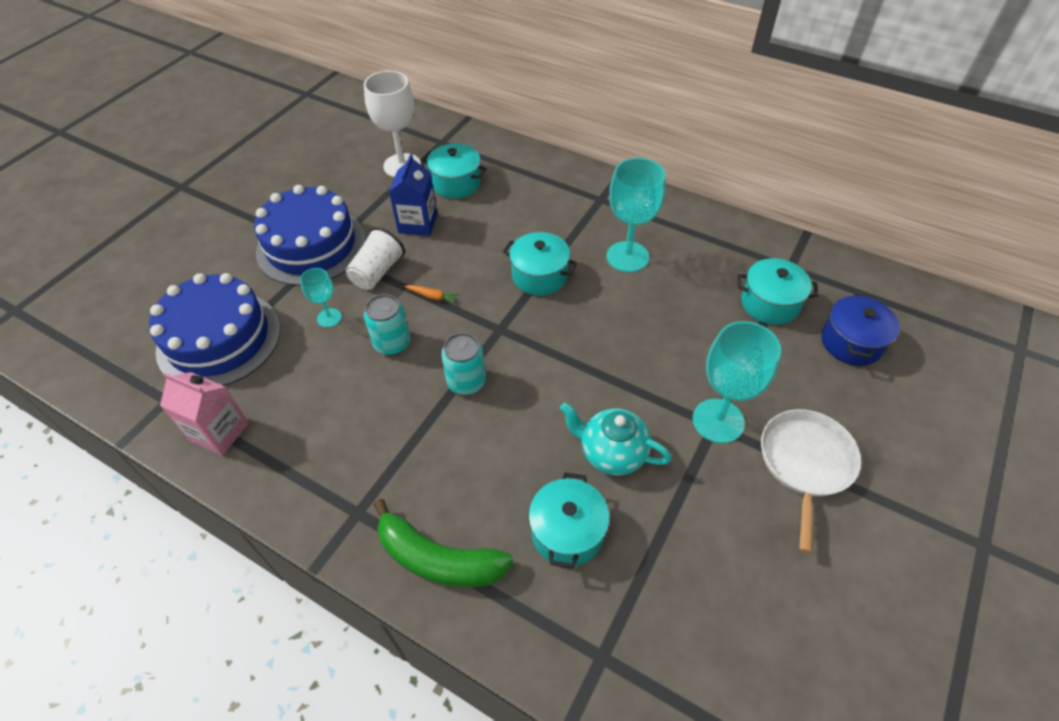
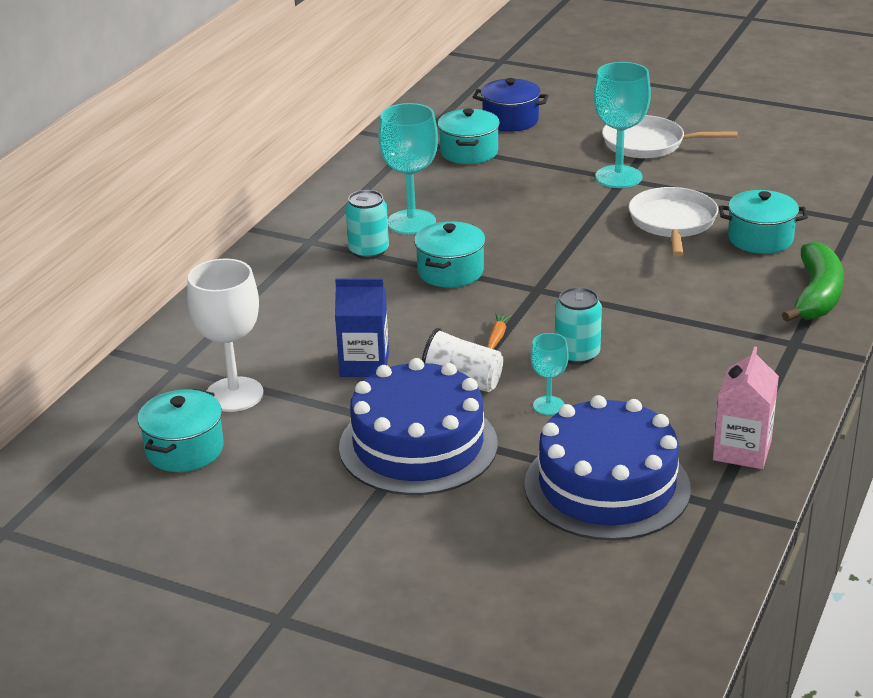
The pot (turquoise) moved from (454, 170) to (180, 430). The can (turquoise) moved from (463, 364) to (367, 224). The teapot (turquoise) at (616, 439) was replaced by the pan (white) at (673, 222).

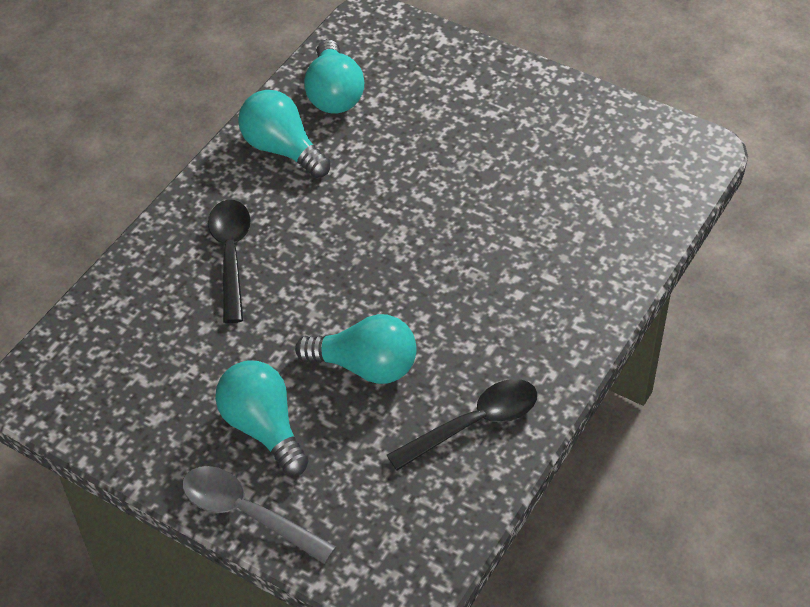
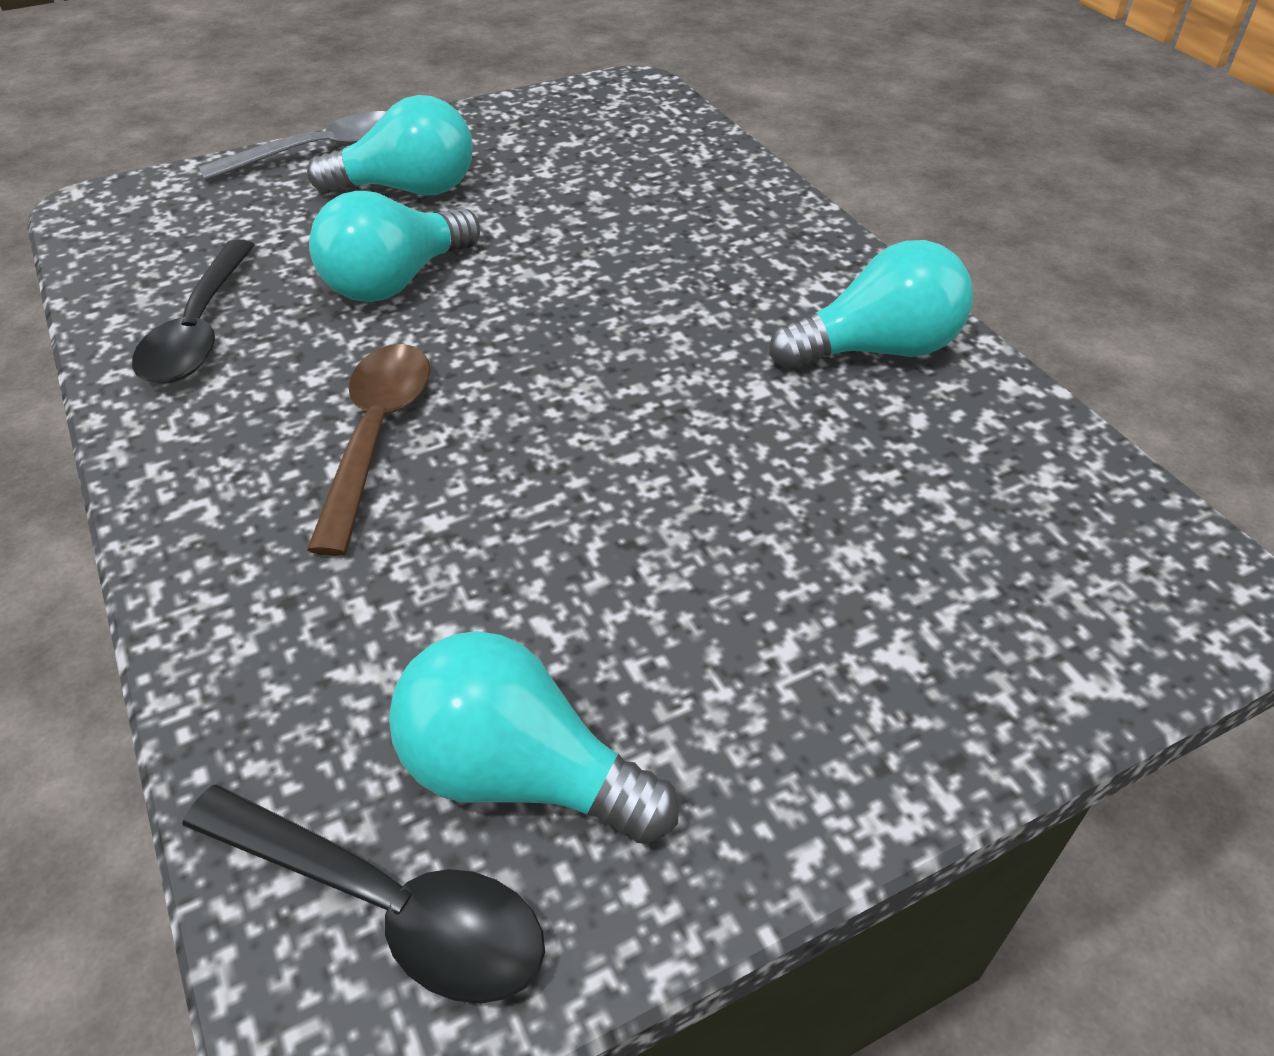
The spoon (black) moved from (229, 261) to (363, 894). The light bulb (turquoise) moved from (334, 76) to (534, 737). The spoon (brown) at (369, 450) appeared.

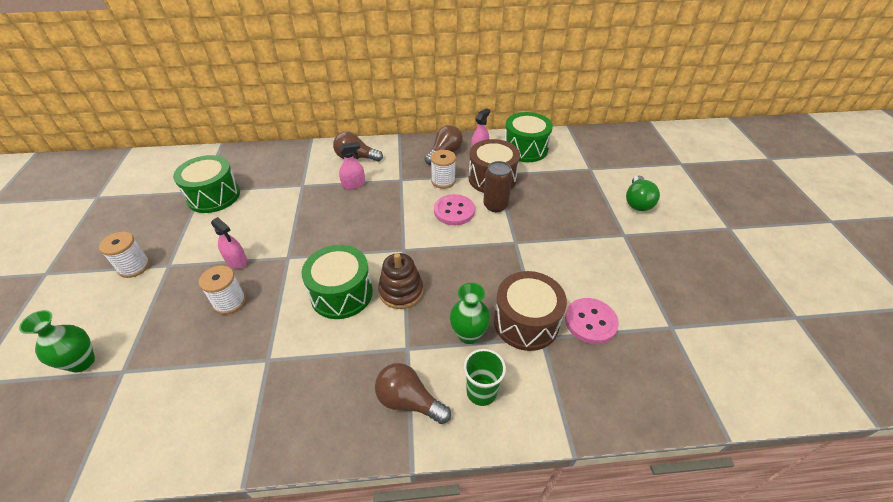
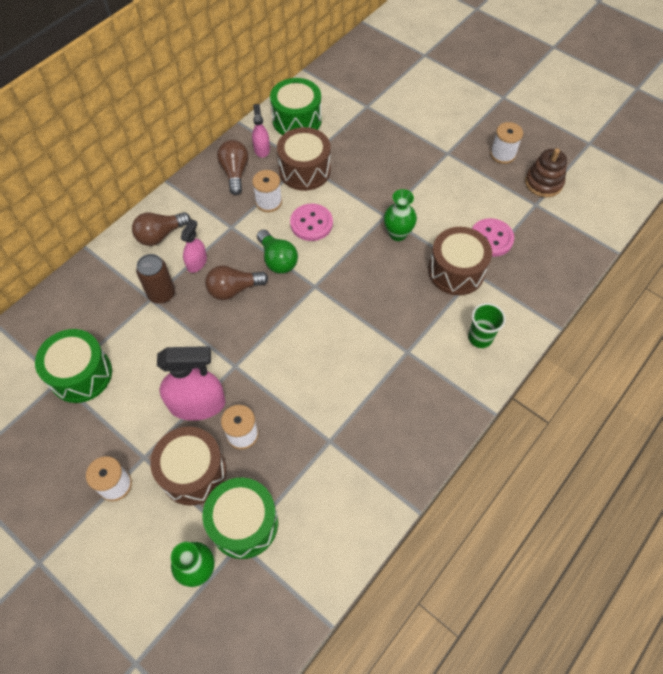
The spray bottle (pink) at (229, 243) changed to 1.86 times the size. The drum (green) moved from (337, 282) to (240, 518). The light bulb (brown) moved from (413, 393) to (236, 282). The stacking toy (brown) moved from (400, 281) to (546, 172). The vase (green) moved from (470, 313) to (400, 215). The can (brown) moved from (497, 186) to (155, 279). The light bulb (green) moved from (643, 193) to (277, 251). The drum (brown) at (188, 466) appeared. The spool (white) at (506, 143) appeared.

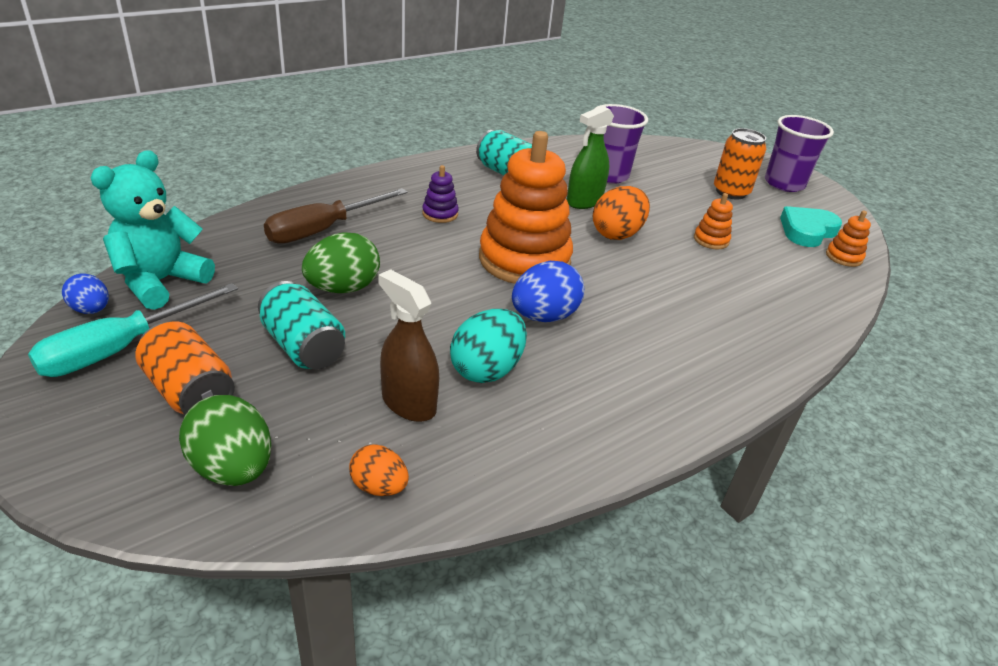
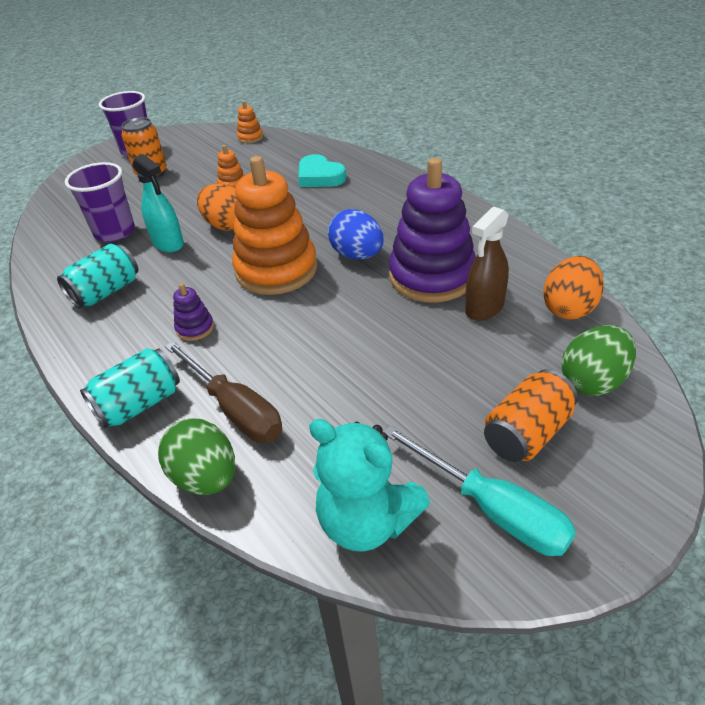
The egg (blue) at (85, 293) disappeared. The can (turquoise) moved from (301, 325) to (130, 388). The egg (green) moved from (341, 262) to (196, 457). The egg (orange) at (379, 470) changed to 1.68 times the size. The egg (turquoise) at (488, 346) was replaced by the stacking toy (purple) at (432, 230). The spray bottle (green) at (590, 157) became the spray bottle (turquoise) at (158, 203). The heart (turquoise) moved from (811, 226) to (322, 170).

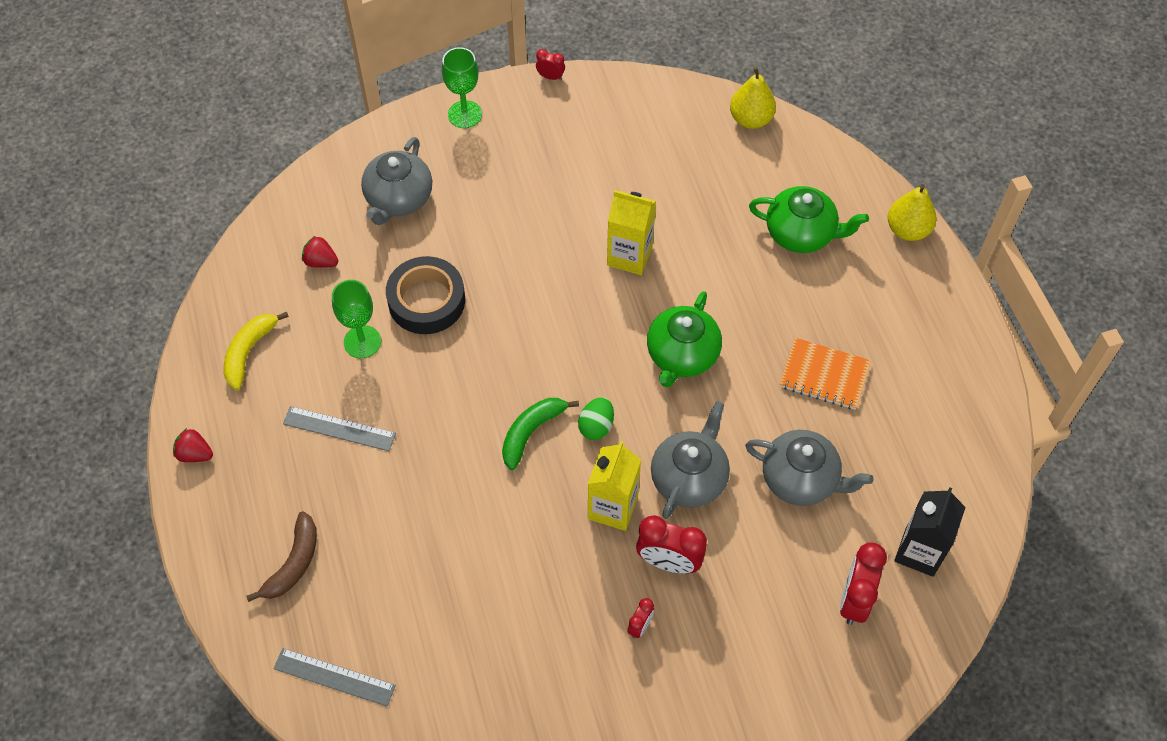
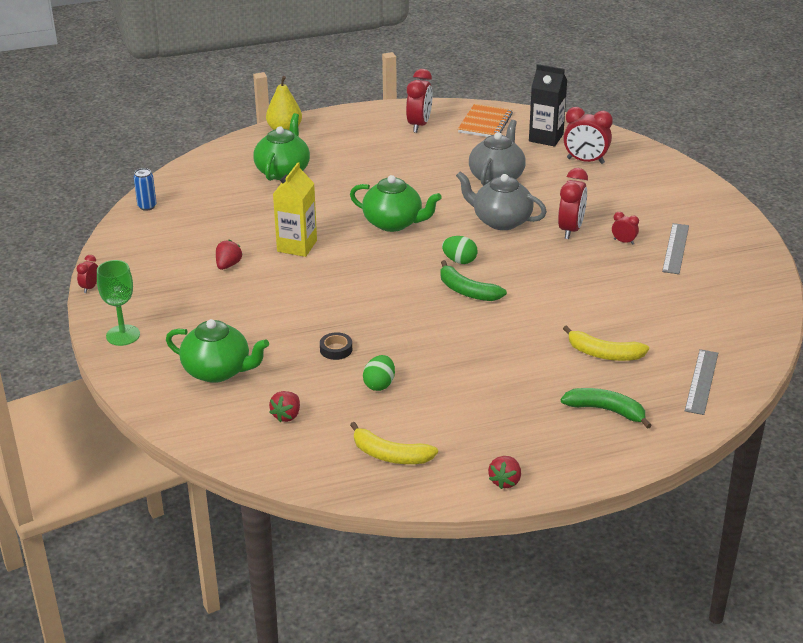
The banana (brown) at (281, 556) became the banana (green) at (606, 408). The ruler (grey) moved from (339, 428) to (675, 248). The goblet (green) at (356, 319) was replaced by the egg (green) at (379, 373). The teapot (grey) at (396, 181) became the teapot (green) at (217, 351). The tape (black) at (425, 295) changed to 0.46 times the size. The carton (yellow) at (614, 486) disappeared. The pear (yellow) at (753, 98) disappeared. The notebook (orange) moved from (825, 374) to (485, 120). The can (blue) at (145, 189) appeared. The strawberry (red) at (229, 255) appeared. The clock (red) at (419, 101) appeared. The banana (yellow) at (606, 343) appeared.

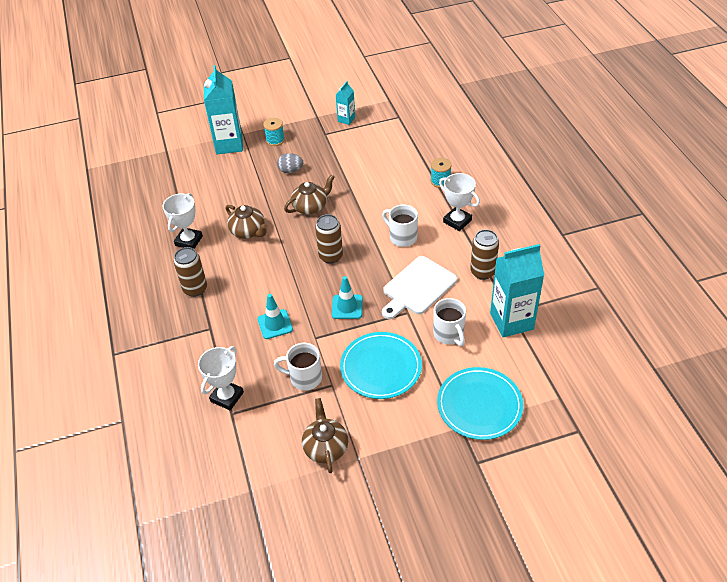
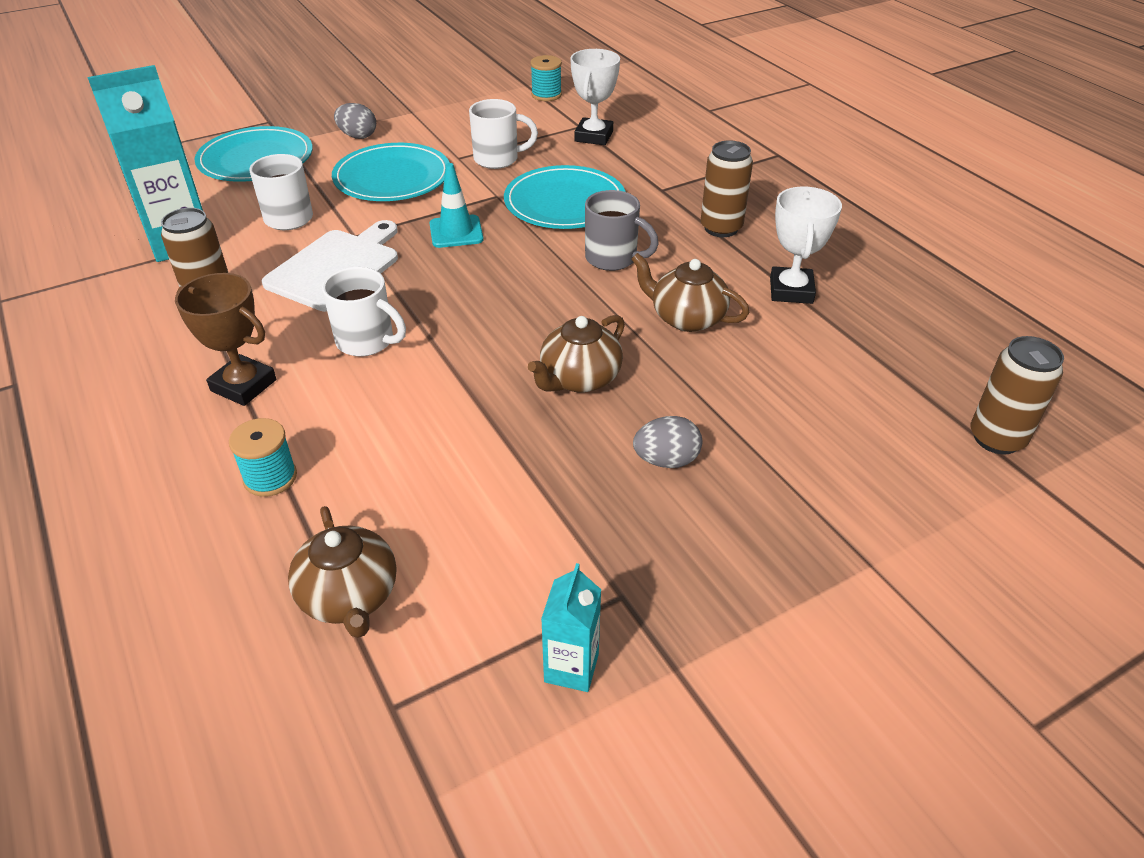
The carton (turquoise) at (223, 109) disappeared. The traffic cone (turquoise) at (275, 316) was replaced by the plate (turquoise) at (565, 197). The spool (turquoise) moved from (274, 132) to (546, 78). The teapot (brown) moved from (325, 435) to (342, 572). The can (brown) moved from (329, 239) to (1017, 395). The trophy (white) at (459, 202) became the trophy (brown) at (225, 339). The egg (grey) at (355, 121) appeared. The mug (grey) at (622, 230) appeared.

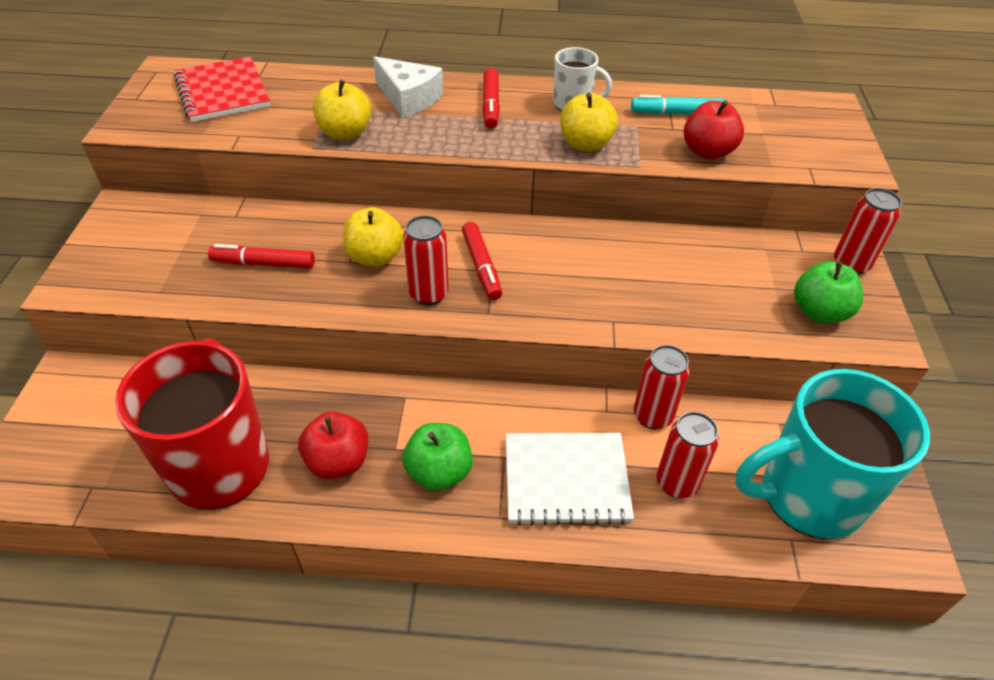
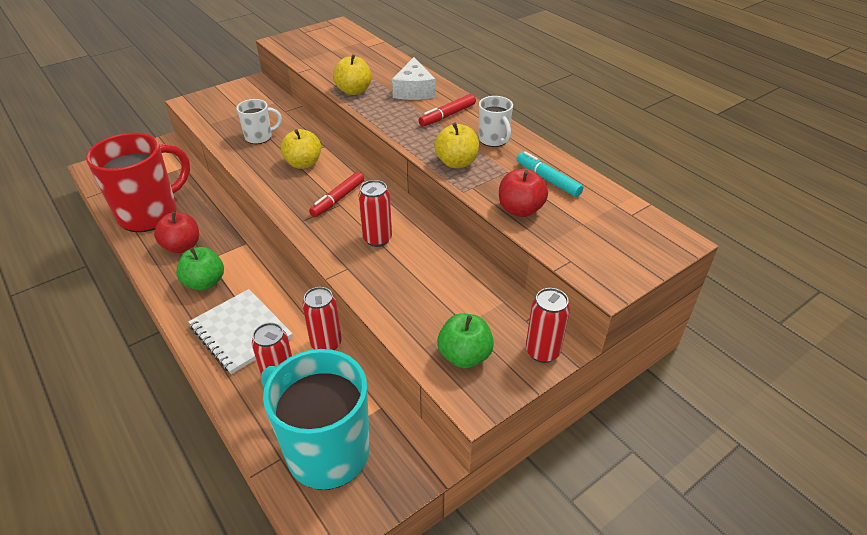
The notebook (red) at (222, 89) disappeared. The marker (red) at (261, 256) was replaced by the mug (white) at (259, 121). The can (red) moved from (426, 260) to (375, 213).

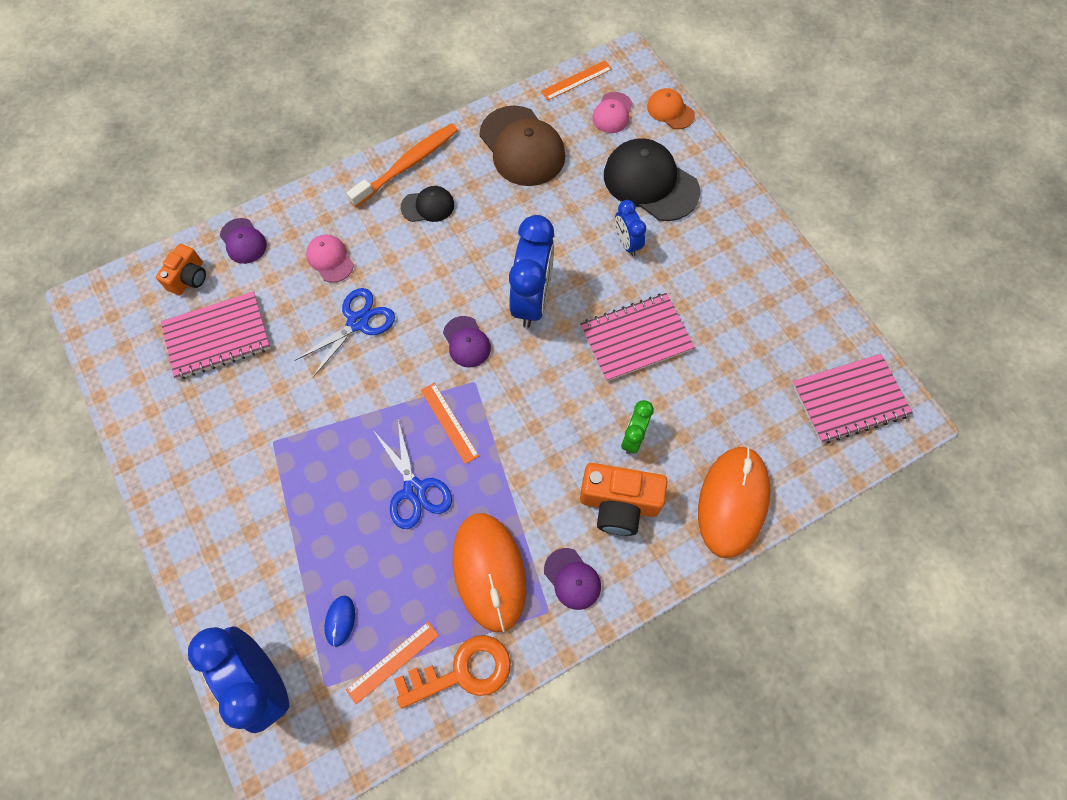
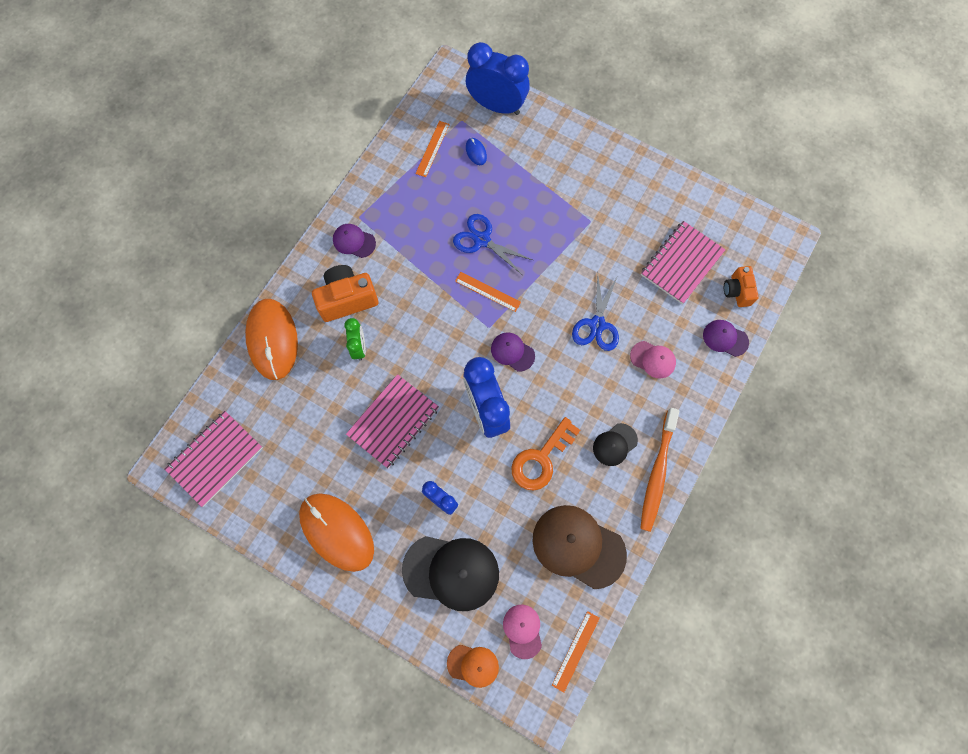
The key (orange) moved from (452, 672) to (545, 454). The mouse (orange) moved from (489, 572) to (336, 532).

